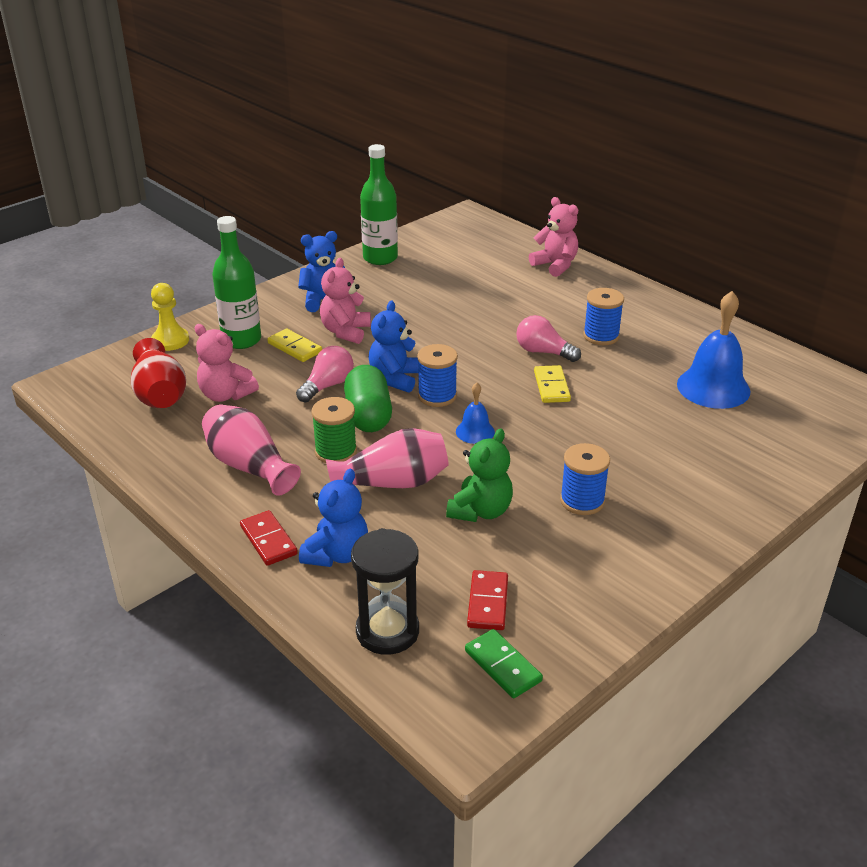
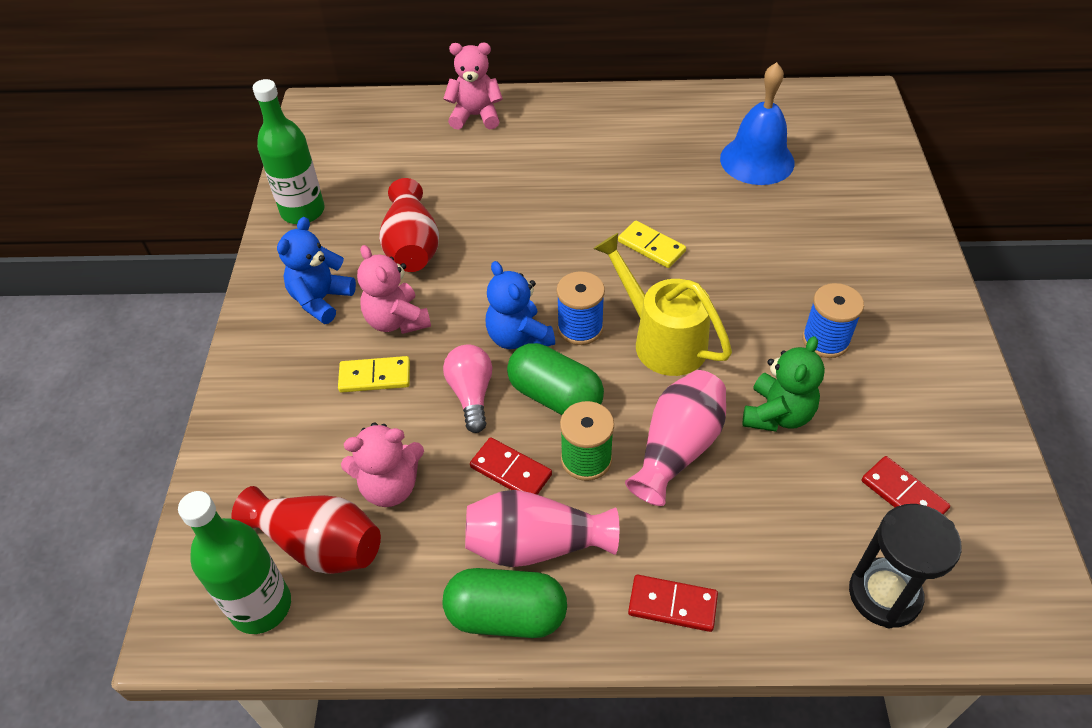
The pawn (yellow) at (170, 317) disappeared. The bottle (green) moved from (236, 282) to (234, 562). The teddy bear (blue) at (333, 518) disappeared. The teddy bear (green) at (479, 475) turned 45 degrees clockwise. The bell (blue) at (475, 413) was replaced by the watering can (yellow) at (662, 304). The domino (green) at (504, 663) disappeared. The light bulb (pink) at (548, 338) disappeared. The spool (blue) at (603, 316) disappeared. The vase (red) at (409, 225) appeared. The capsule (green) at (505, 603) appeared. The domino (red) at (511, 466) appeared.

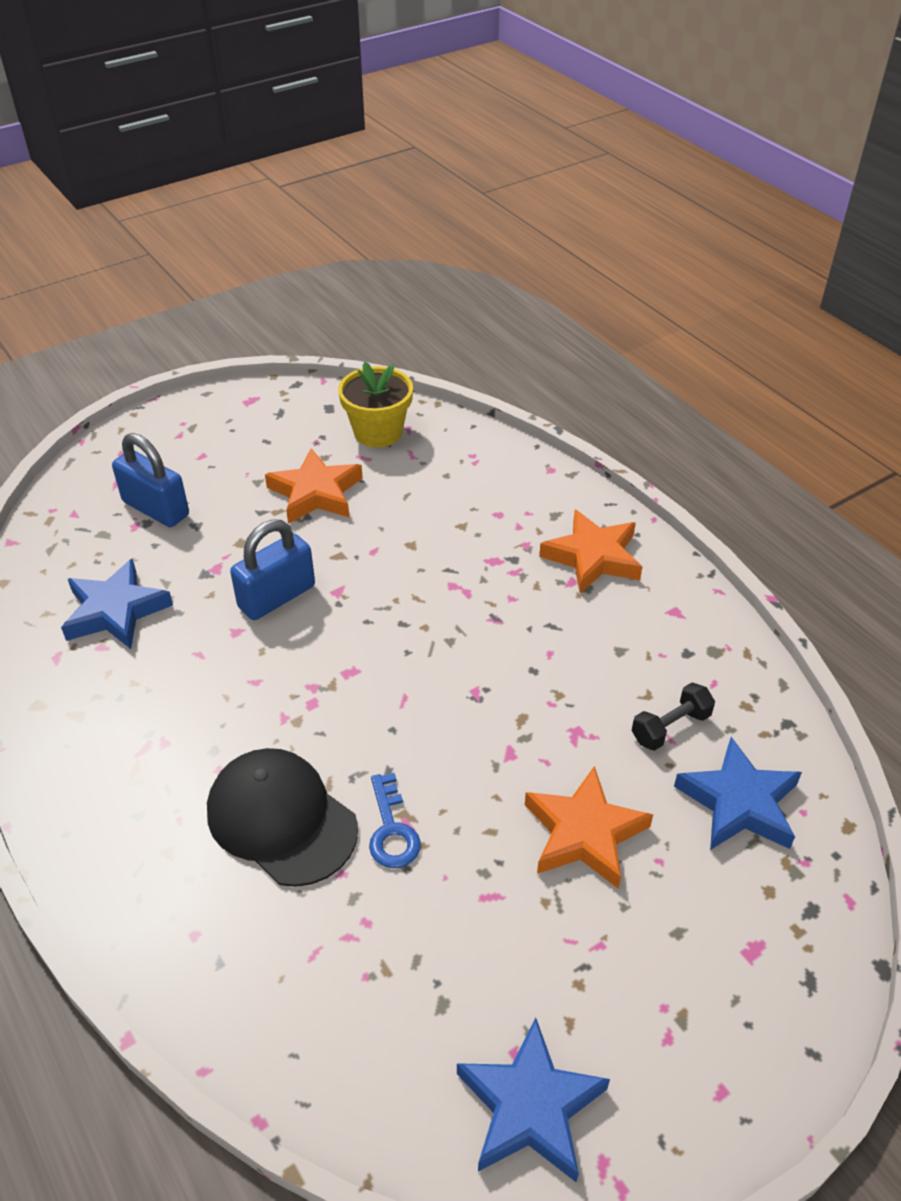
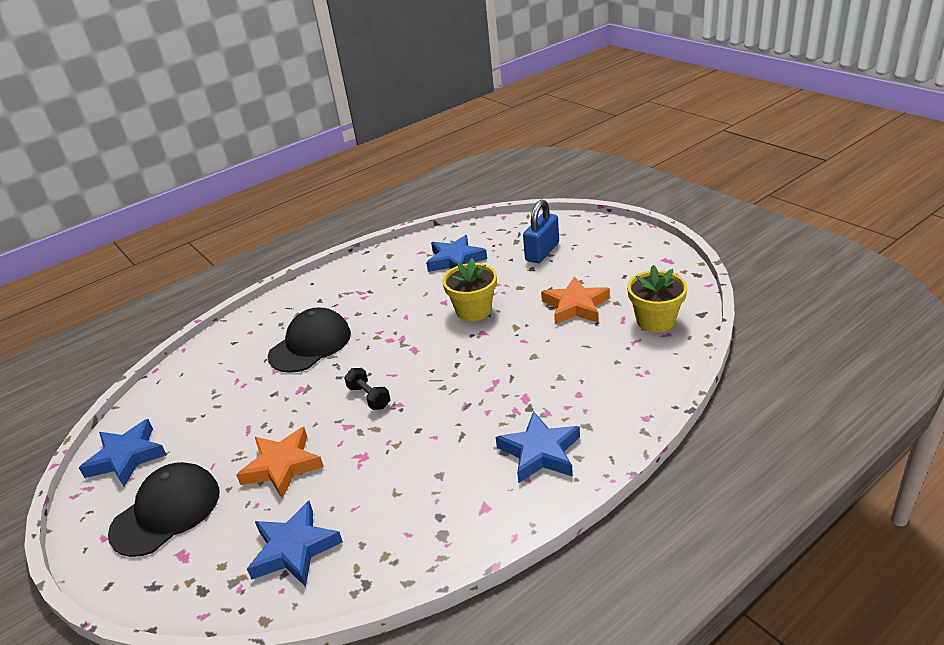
The padlock (blue) at (272, 569) was replaced by the flower pot (yellow) at (469, 289). The key (blue) at (395, 820) disappeared. The star (orange) at (590, 551) became the star (blue) at (538, 447). The dumbbell (black) moved from (673, 716) to (367, 389). The cap (black) at (164, 509) appeared.

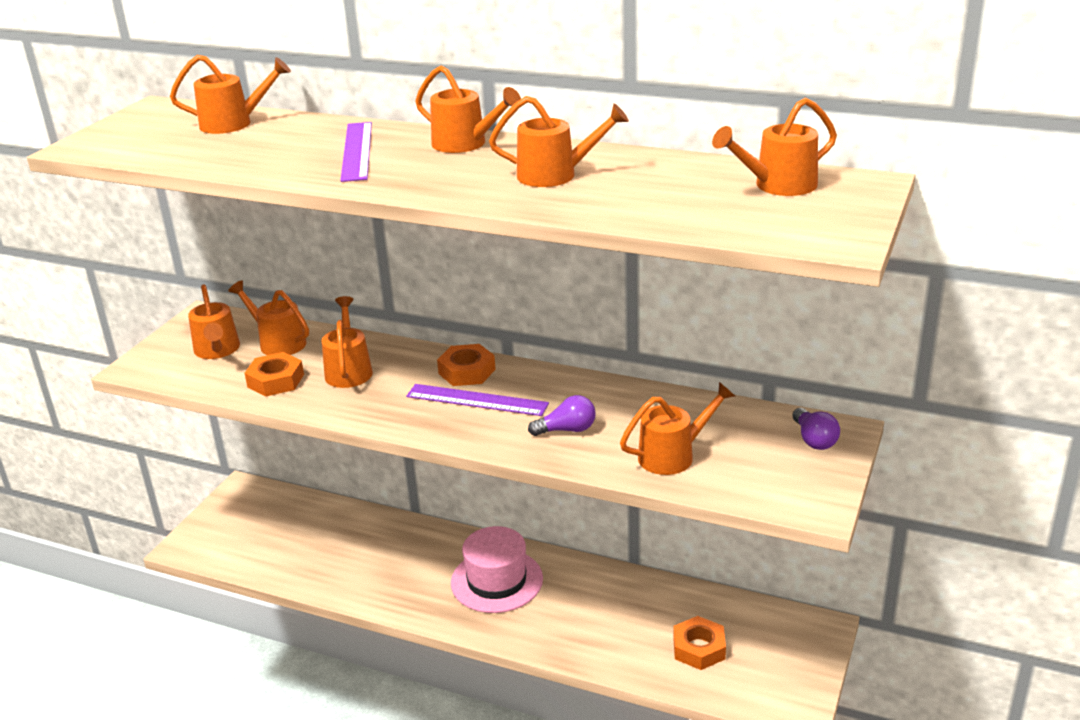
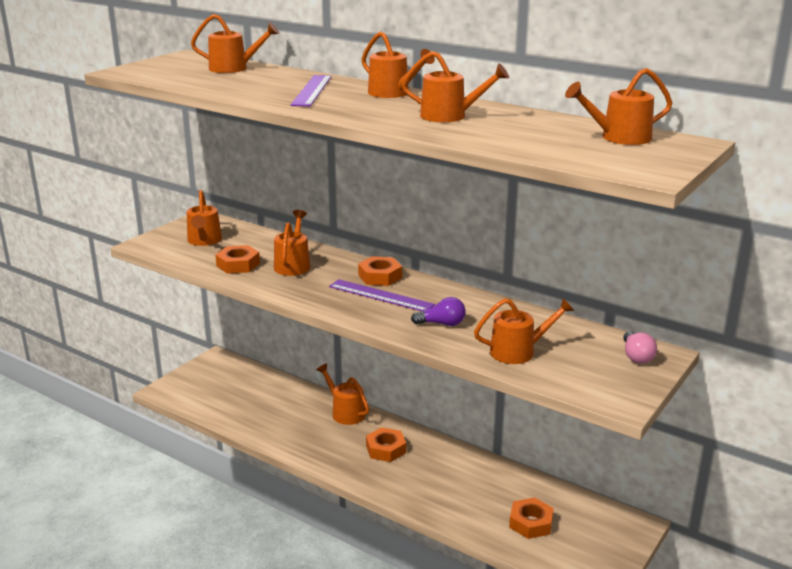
The watering can (orange) moved from (268, 317) to (342, 394). The hat (pink) at (497, 569) was replaced by the nut (orange) at (386, 444). The light bulb (purple) at (816, 429) became the light bulb (pink) at (640, 347).

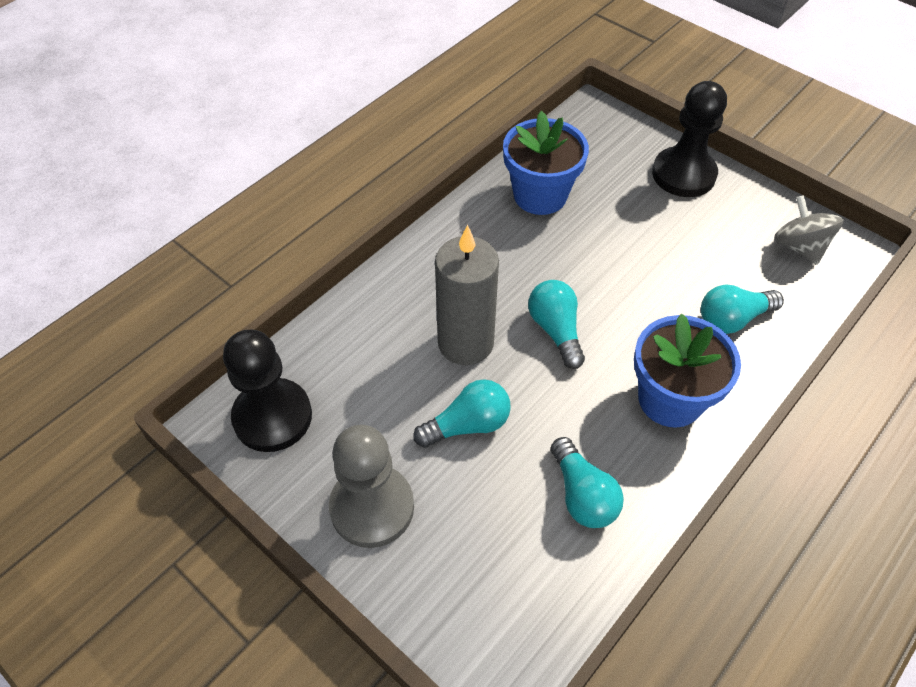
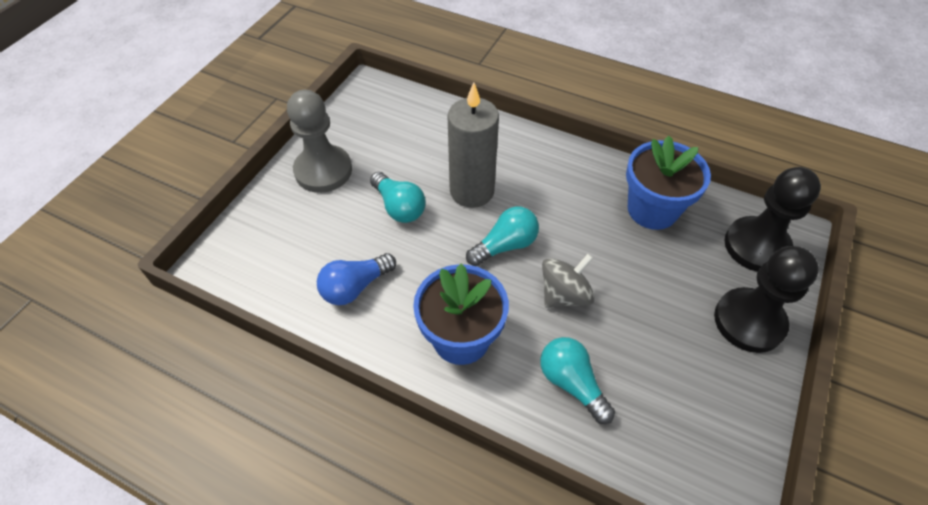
The pawn (black) moved from (267, 391) to (772, 219). The light bulb (turquoise) at (587, 482) became the light bulb (blue) at (356, 279). The spinning top (grey) moved from (809, 230) to (568, 281).

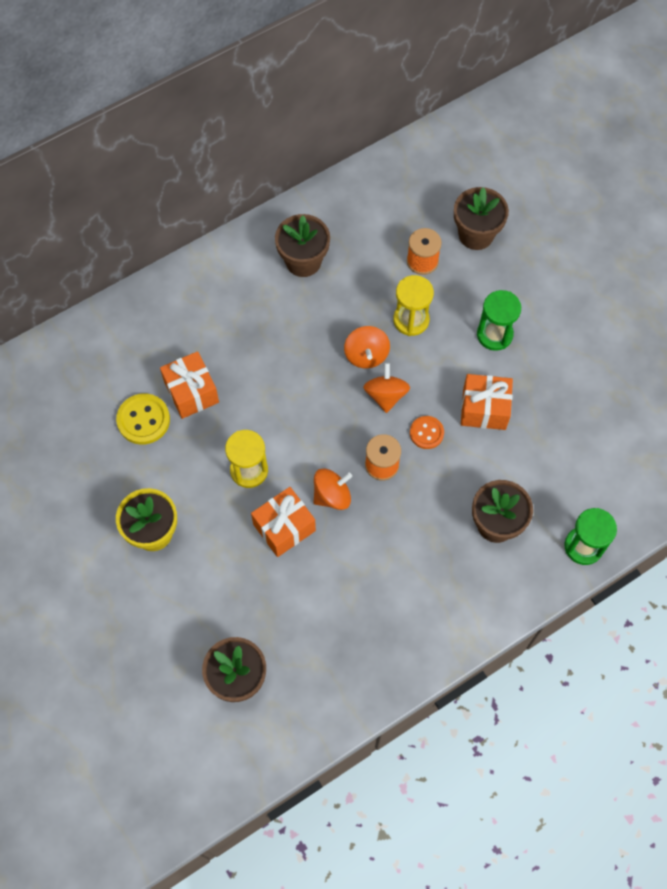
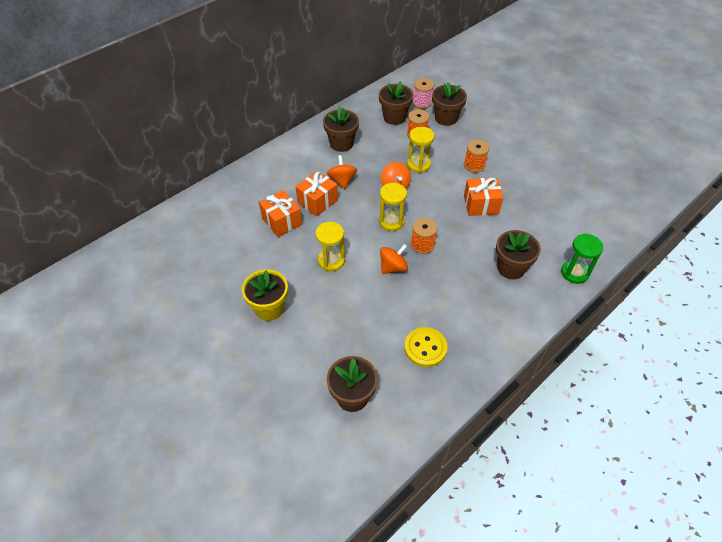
The button (yellow) moved from (143, 419) to (426, 347). The gift (orange) moved from (283, 522) to (316, 194). The spinning top (orange) moved from (386, 388) to (342, 172). The button (orange) at (427, 432) disappeared. The hourglass (green) at (499, 320) was replaced by the spool (orange) at (476, 156). The flower pot (brown) at (396, 103) appeared. The hourglass (yellow) at (393, 207) appeared. The spool (pink) at (423, 93) appeared.

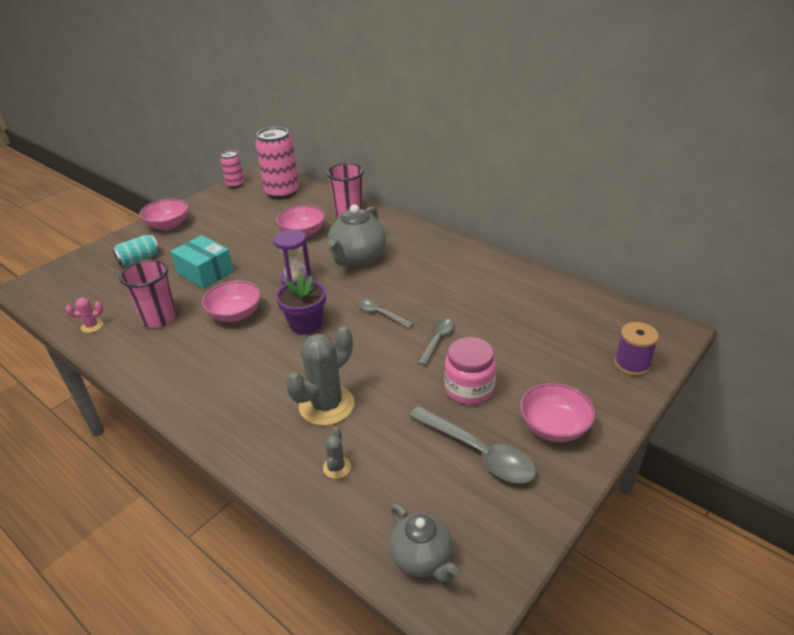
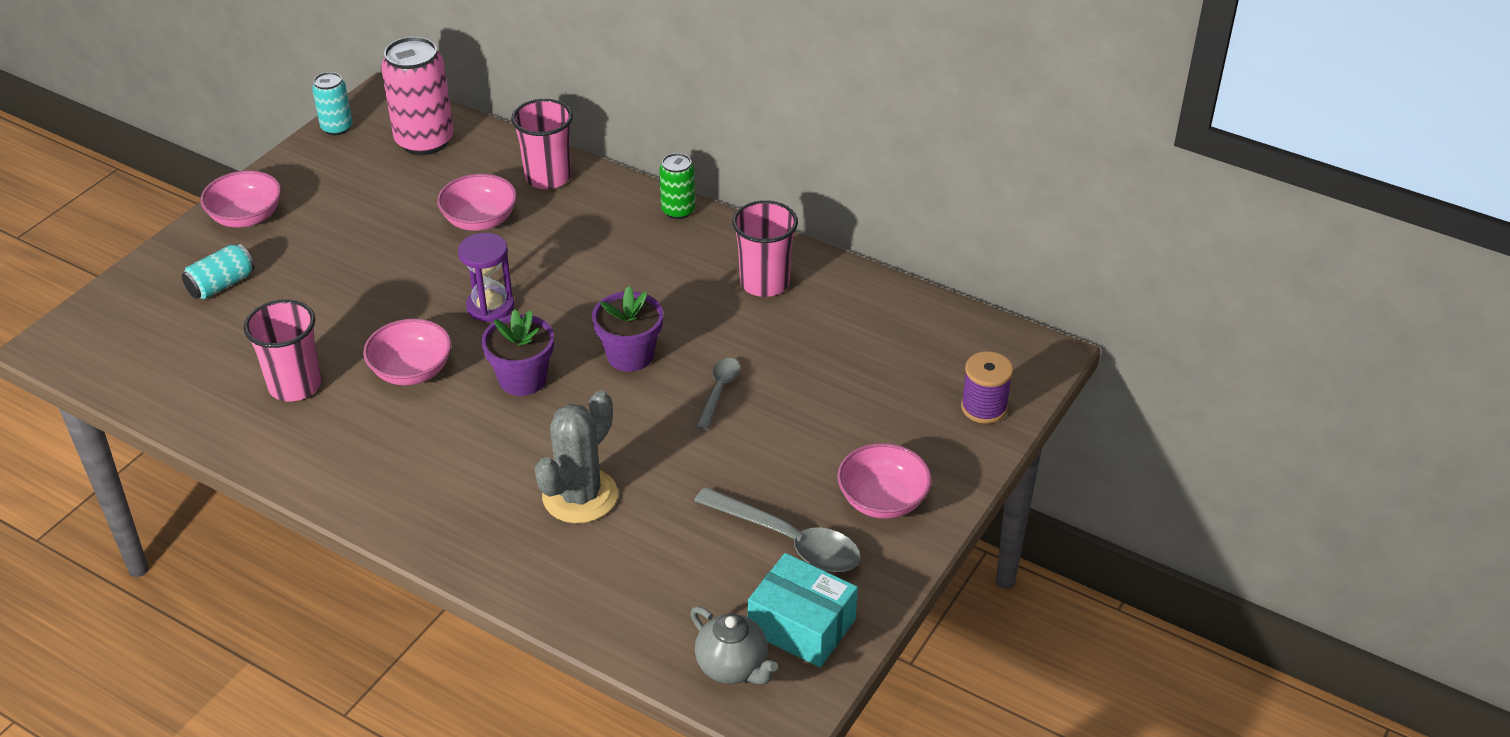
The cactus (pink) at (84, 315) disappeared. The box (turquoise) moved from (202, 262) to (803, 610). The can (pink) at (232, 169) became the can (turquoise) at (332, 103). The cactus (grey) at (337, 453) disappeared. The teapot (grey) at (357, 236) disappeared. The spoon (grey) at (385, 313) was replaced by the flower pot (purple) at (627, 329). The jar (pink) at (470, 371) disappeared. The can (green) at (677, 186) appeared. The cup (pink) at (765, 248) appeared.

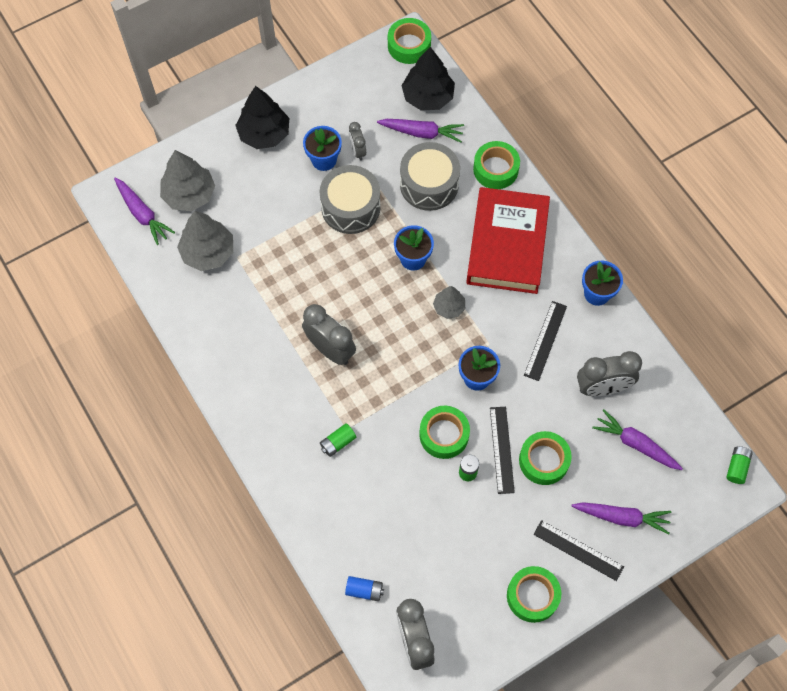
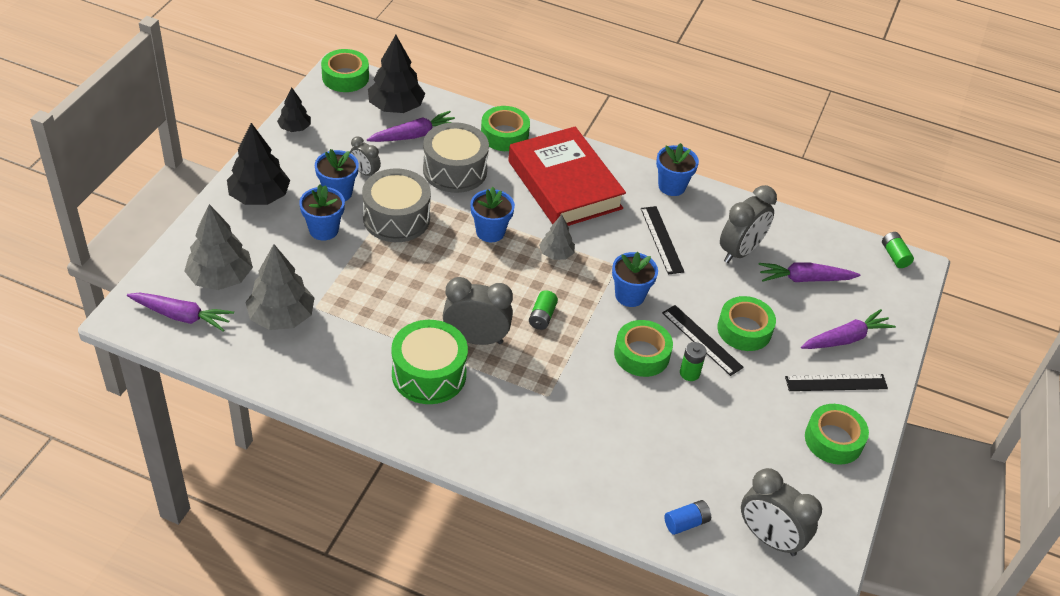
The battery (green) moved from (338, 440) to (543, 310). The tree (black) at (294, 110) appeared. The flower pot (blue) at (322, 212) appeared. The drum (green) at (429, 362) appeared.

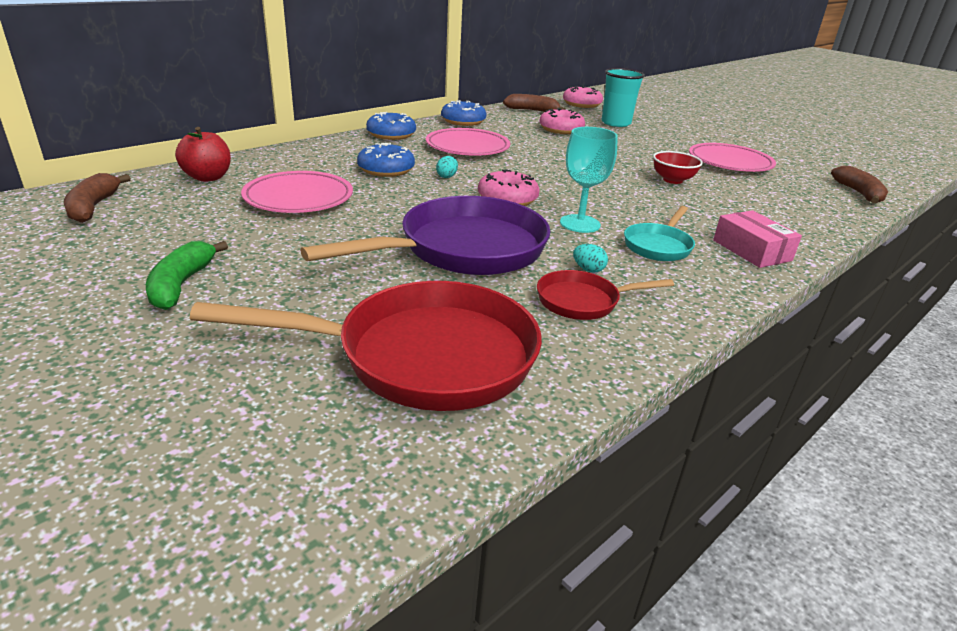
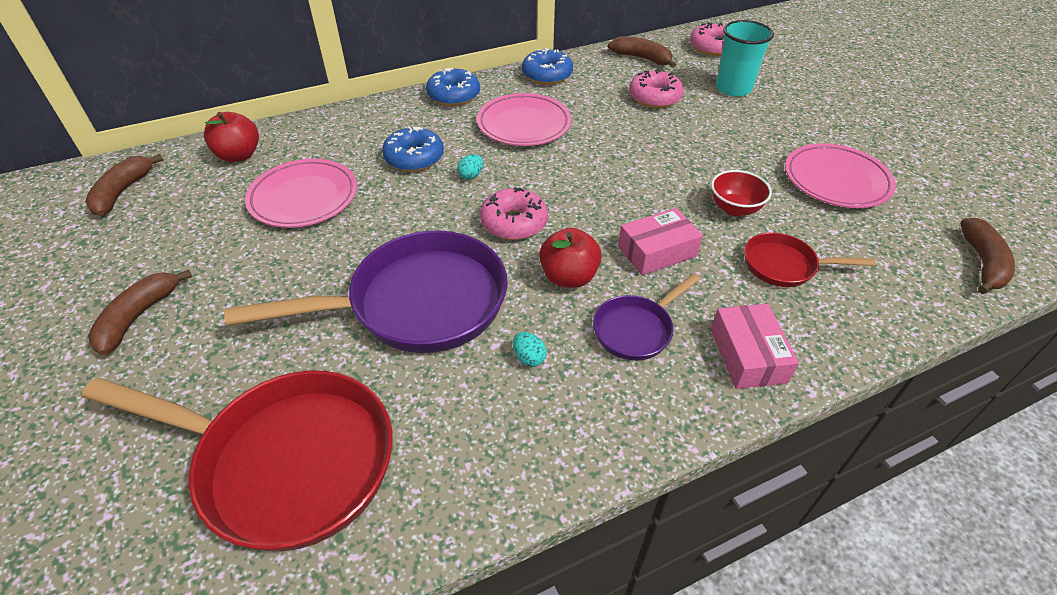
The banana (green) at (187, 275) became the banana (brown) at (140, 312). The pan (red) moved from (605, 295) to (809, 259). The goblet (turquoise) at (589, 180) was replaced by the apple (red) at (570, 258). The pan (turquoise) at (659, 233) became the pan (purple) at (646, 317). The box (pink) at (660, 241) appeared.

